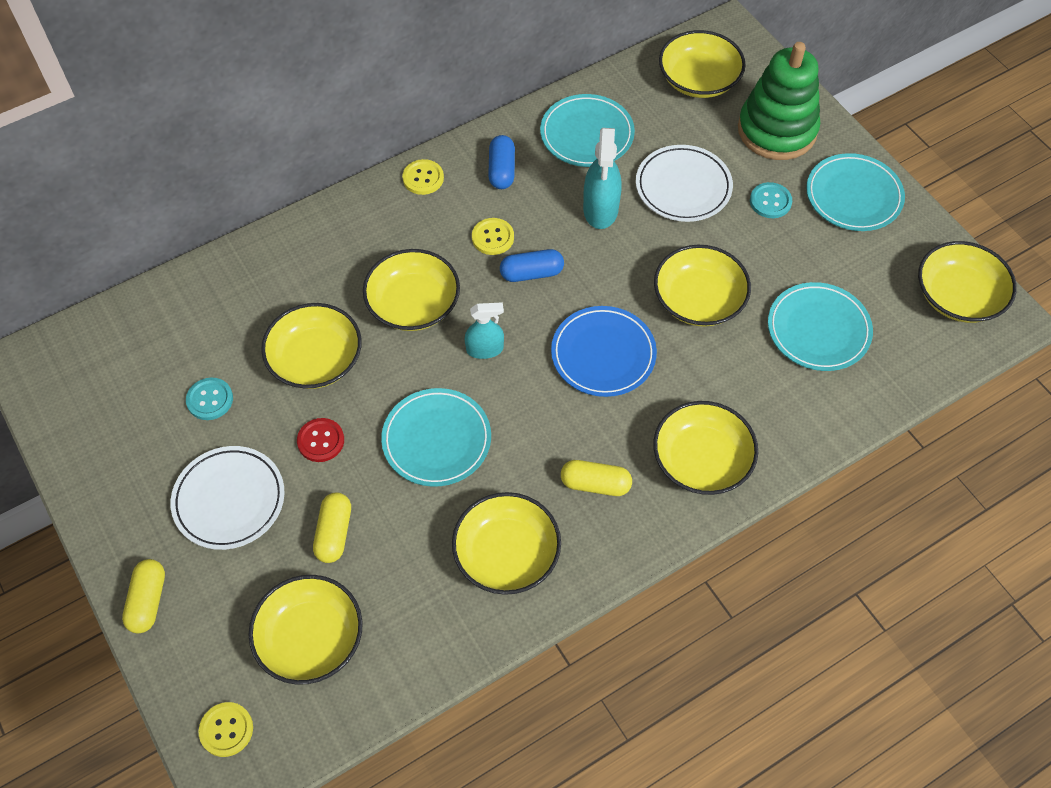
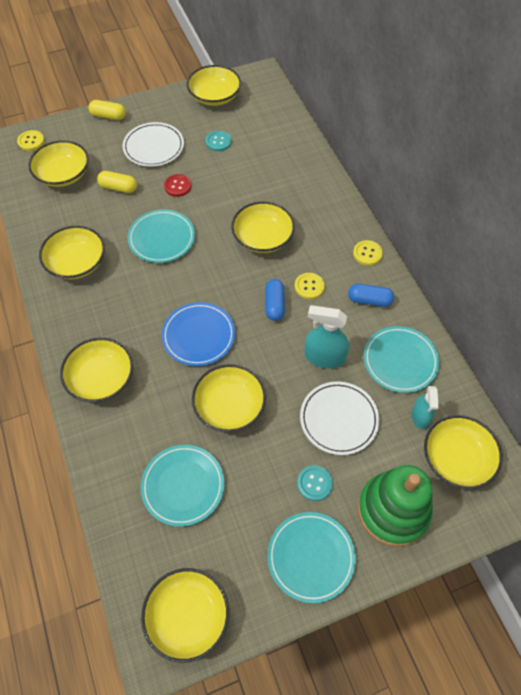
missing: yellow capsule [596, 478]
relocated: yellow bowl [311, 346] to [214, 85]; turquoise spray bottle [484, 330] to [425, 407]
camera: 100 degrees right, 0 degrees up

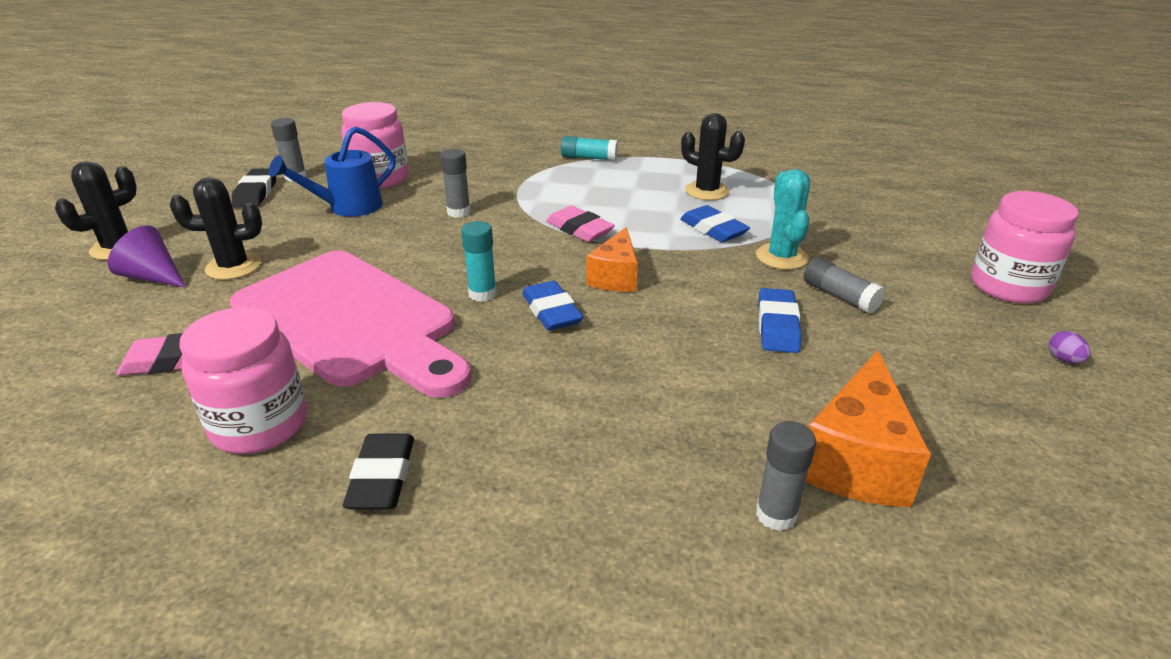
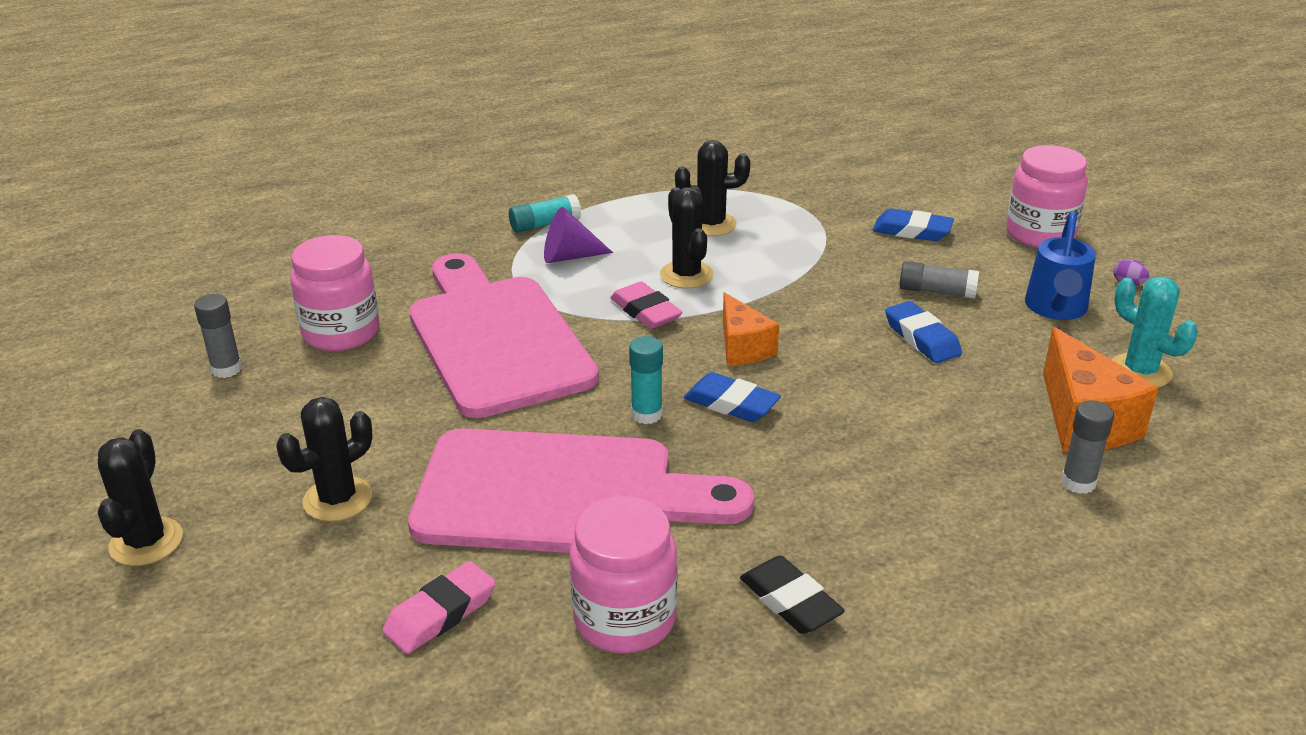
missing: black eraser [254, 188]
appeared: black cactus [687, 238]
relocated: purple cone [147, 257] to [578, 235]; blue watering can [332, 171] to [1060, 265]; blue eraser [715, 223] to [913, 225]; turquoise cactus [783, 219] to [1154, 332]
exchanged: grey glue stick [455, 183] to pink cutting board [504, 335]
spun: pink eraser [580, 224] = [646, 305] 45 degrees clockwise
camera: 35 degrees left, 0 degrees up

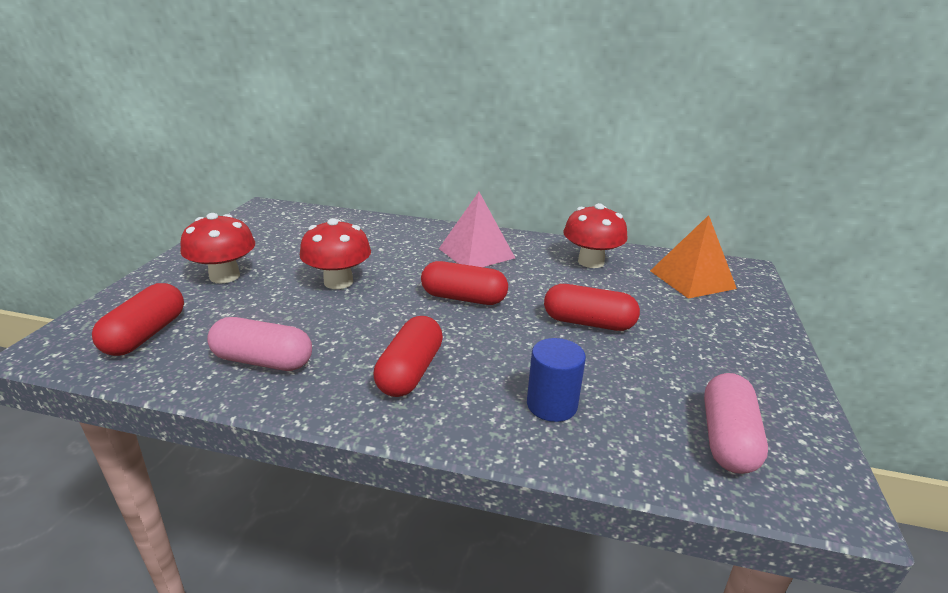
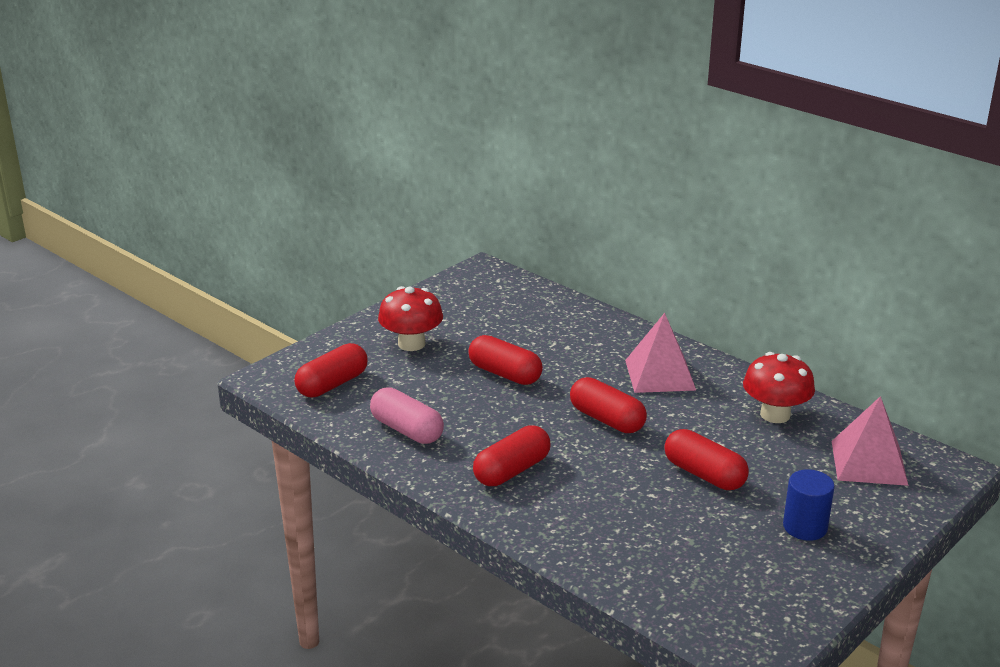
missing: pink capsule [736, 423]
relocated: blue cylinder [556, 380] to [809, 505]
exchanged: red mushroom [335, 253] to red capsule [505, 360]
colour: orange pyramid [693, 257] to pink pyramid [870, 441]
camera: 30 degrees right, 0 degrees up

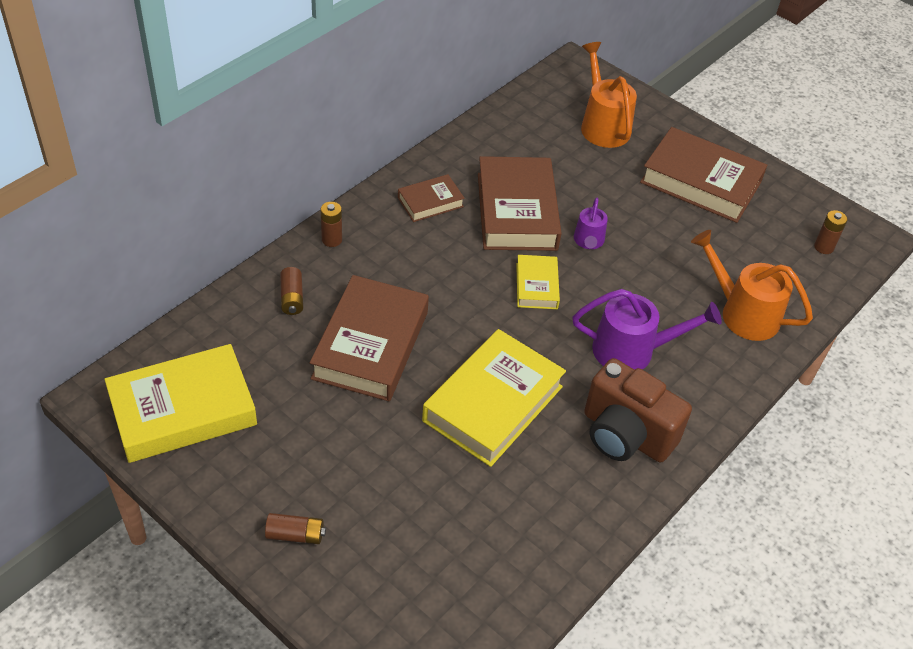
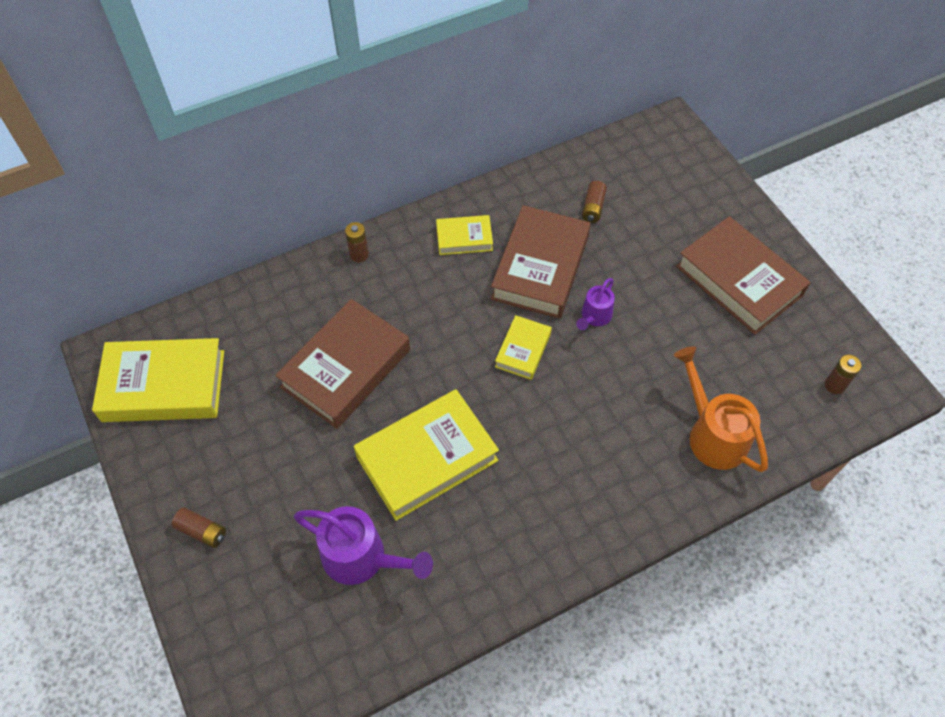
missing: orange watering can [609, 95]; brown camera [638, 410]
relocated: brown battery [291, 291] to [594, 202]; purple watering can [647, 329] to [363, 545]
colour: brown book [431, 198] to yellow book [464, 235]
camera: 25 degrees right, 10 degrees up

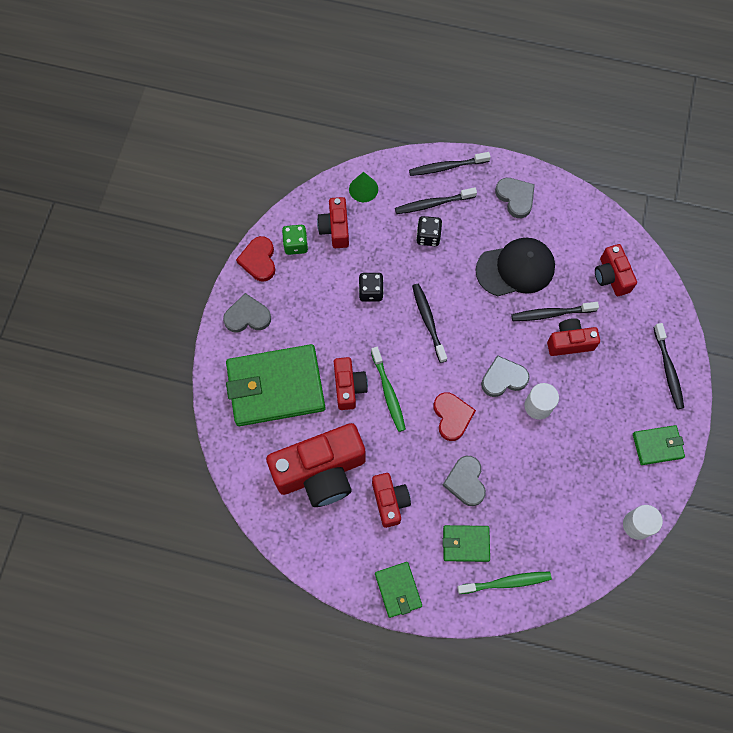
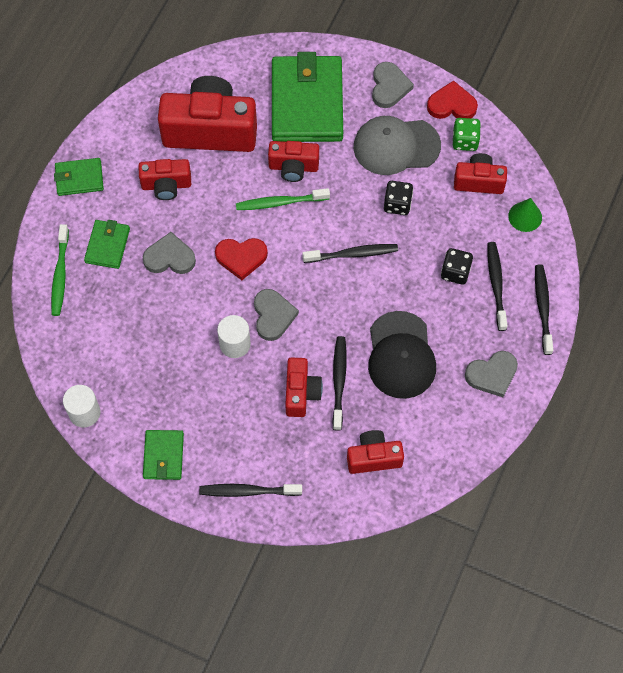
appeared: grey cap [397, 145]
spun: red camera [315, 465] = [207, 114] 105 degrees clockwise
camera: 100 degrees right, 5 degrees down

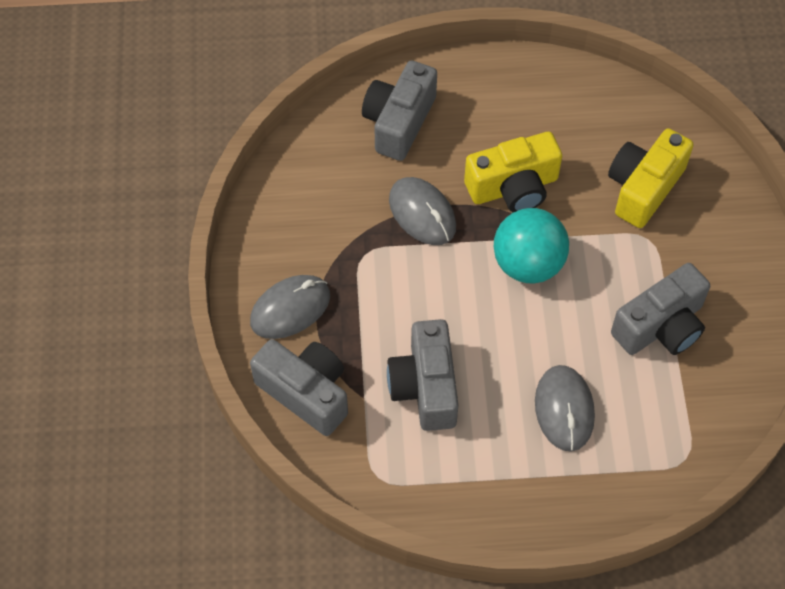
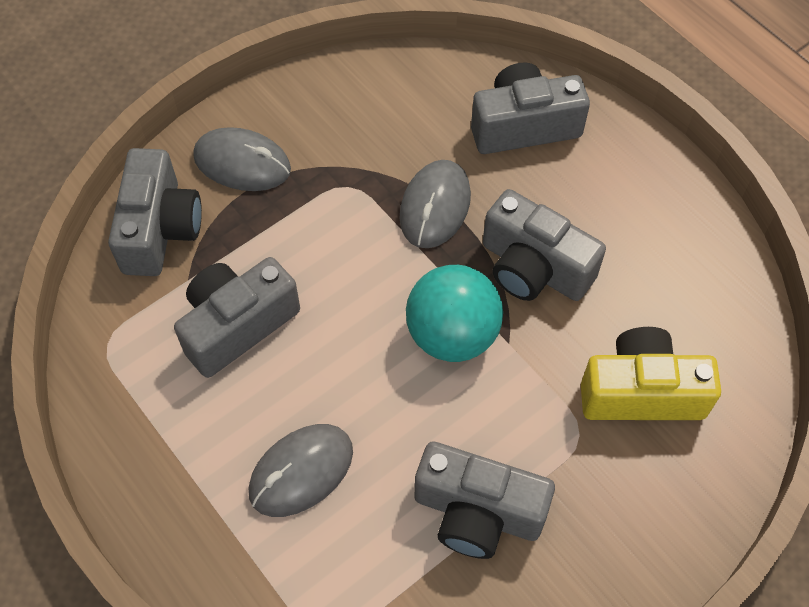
colour: yellow camera [513, 172] to grey camera [544, 245]
camera: 55 degrees right, 0 degrees up

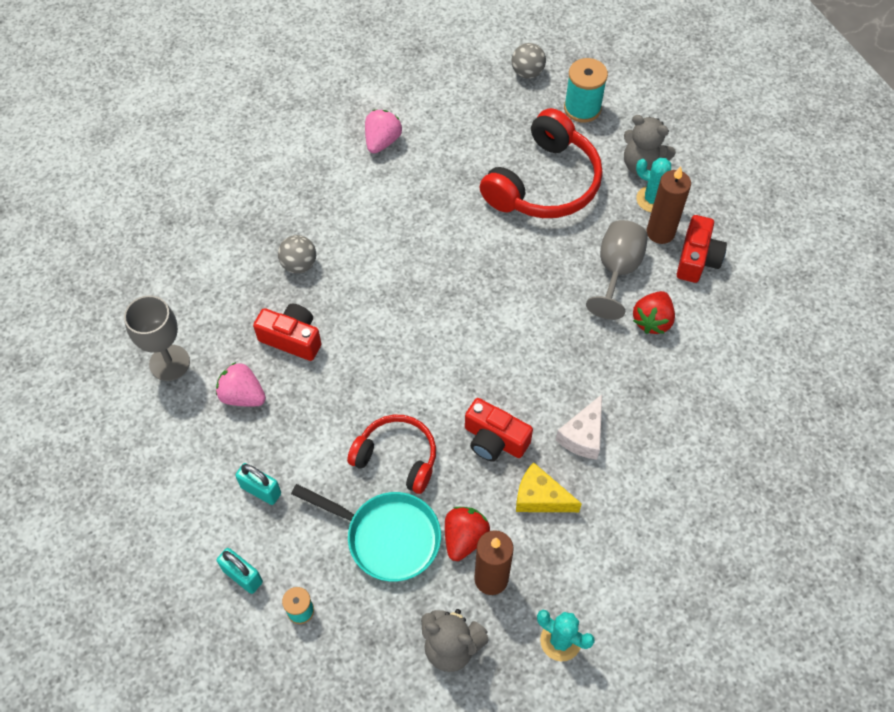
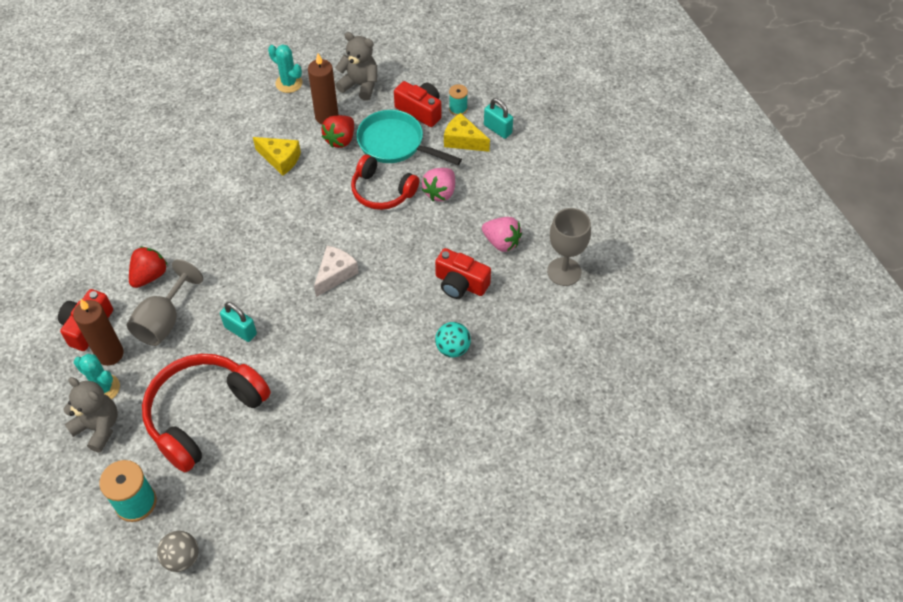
appeared: yellow cheese [467, 132]
relocated: turquoise padlock [258, 484] to [238, 322]; pink strawberry [383, 131] to [438, 184]; red camera [499, 429] to [418, 104]; white cheese [579, 427] to [336, 271]
colour: grey ball [297, 254] to turquoise ball [453, 339]
camera: 175 degrees left, 5 degrees down

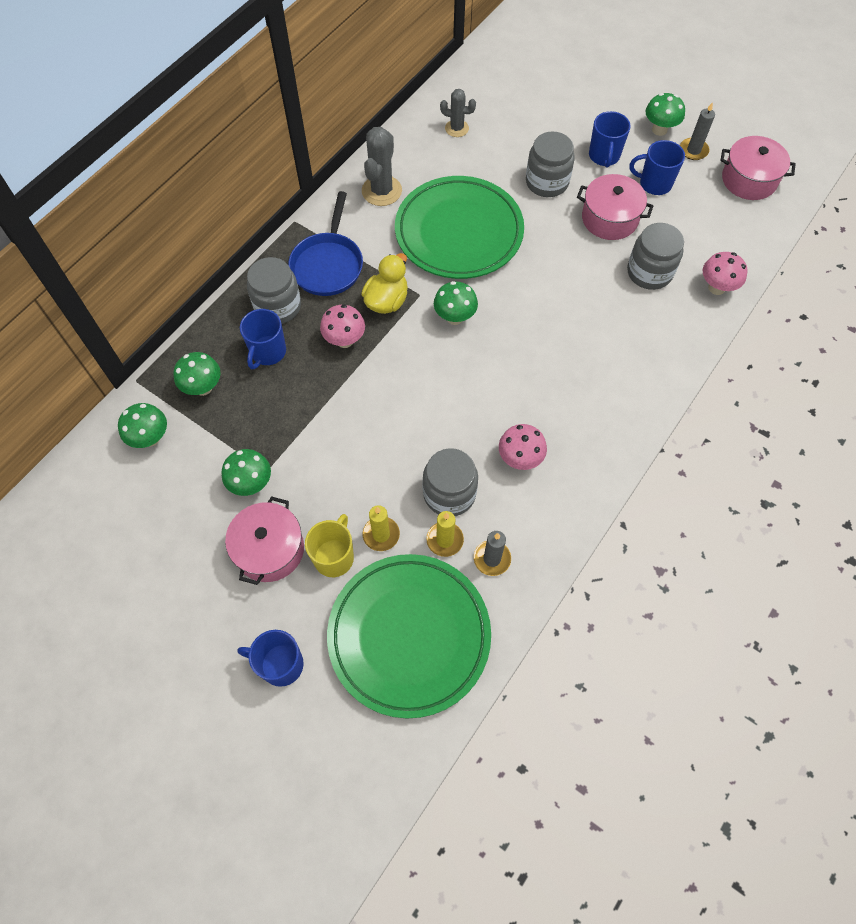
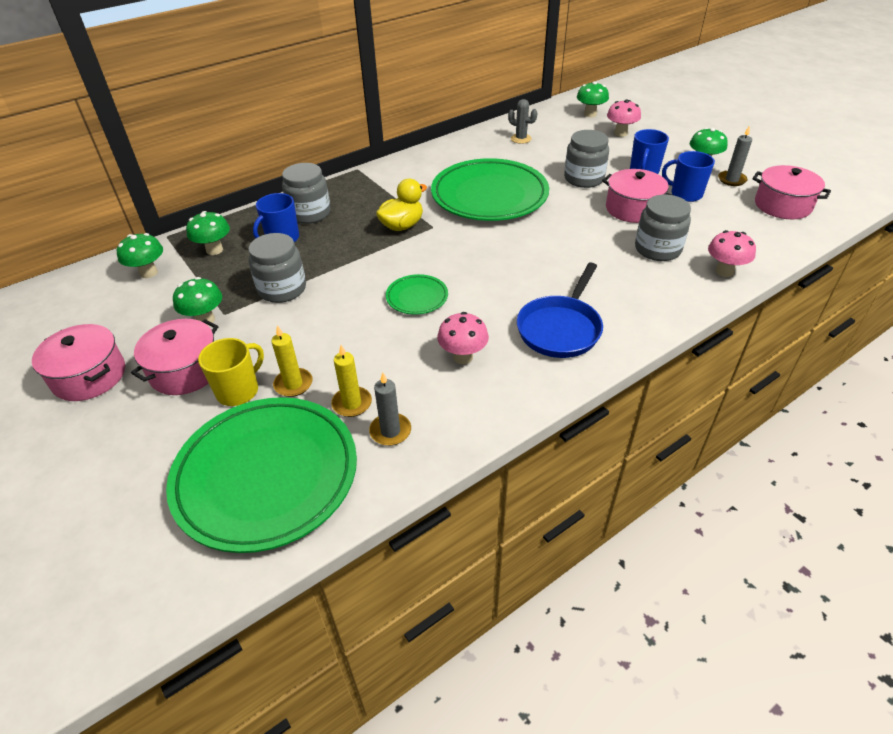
missing: blue mug [270, 658]; grey cactus [382, 166]
appeared: pink pot [78, 362]; green plate [417, 294]
relocated: blue pan [325, 243] to [560, 310]; pink mushroom [342, 326] to [624, 118]; grey jar [450, 482] to [277, 268]; green mushroom [456, 303] to [593, 99]
camera: 20 degrees right, 20 degrees down

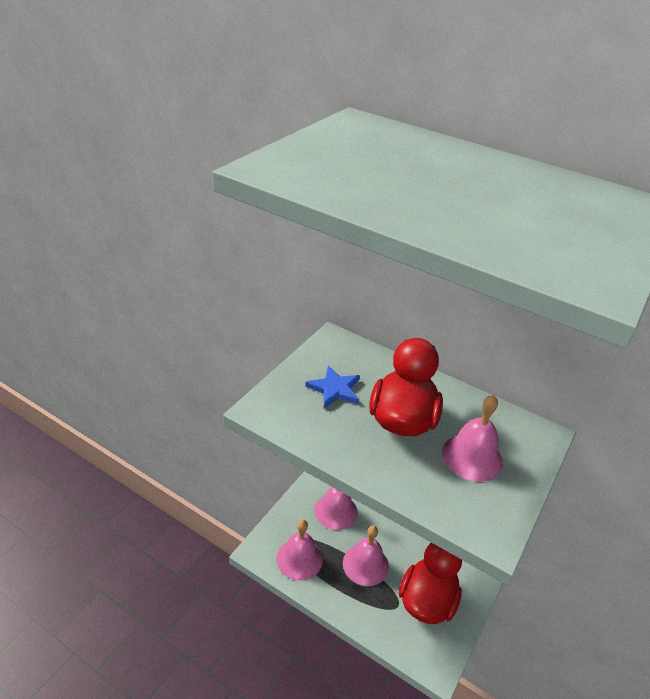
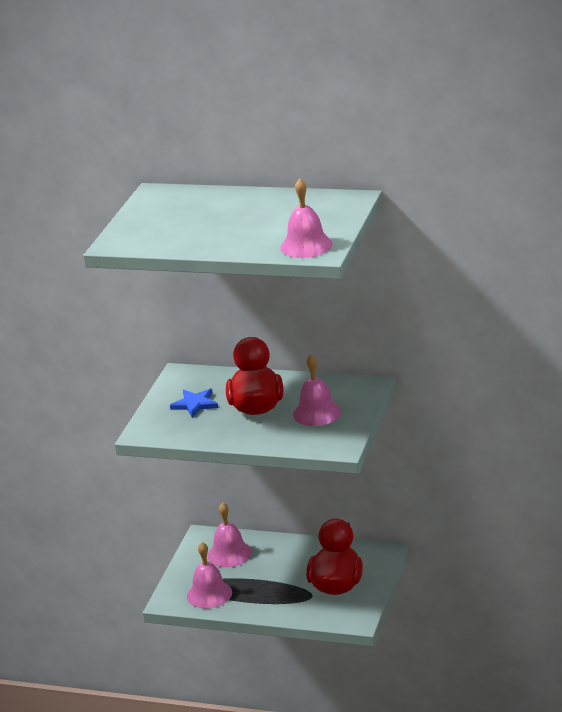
relocated: pink bell [366, 556] to [306, 218]
camera: 10 degrees left, 10 degrees down

